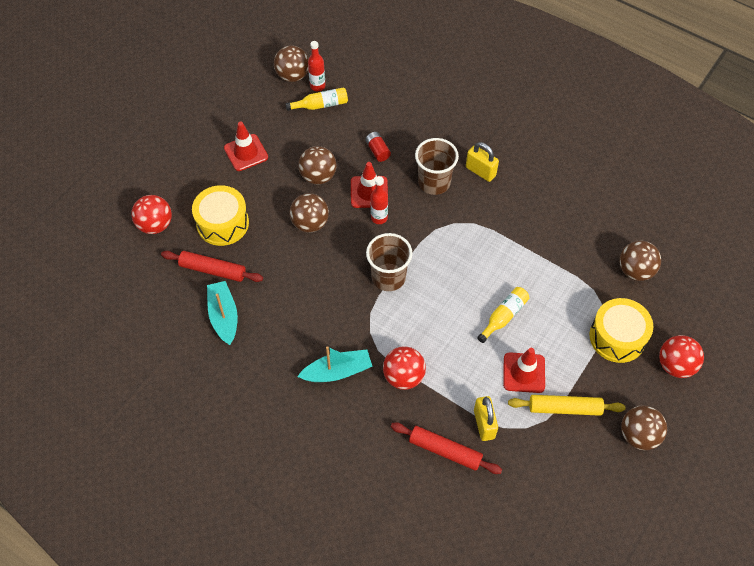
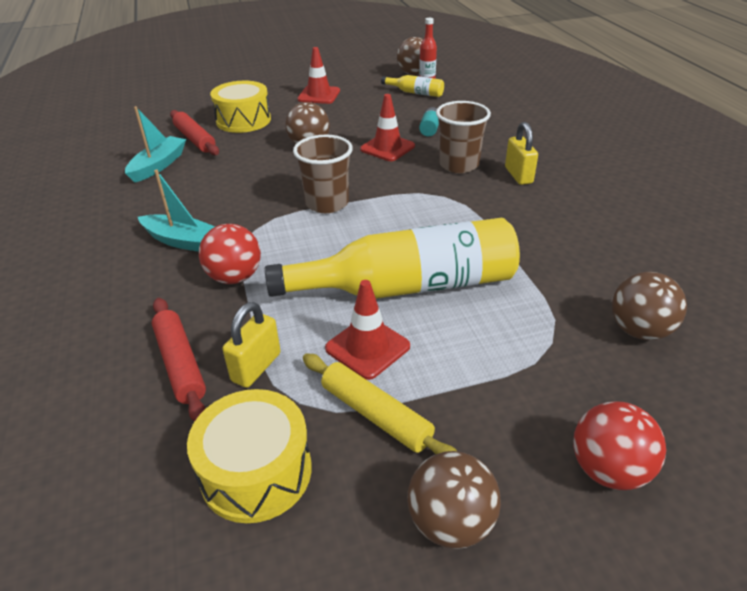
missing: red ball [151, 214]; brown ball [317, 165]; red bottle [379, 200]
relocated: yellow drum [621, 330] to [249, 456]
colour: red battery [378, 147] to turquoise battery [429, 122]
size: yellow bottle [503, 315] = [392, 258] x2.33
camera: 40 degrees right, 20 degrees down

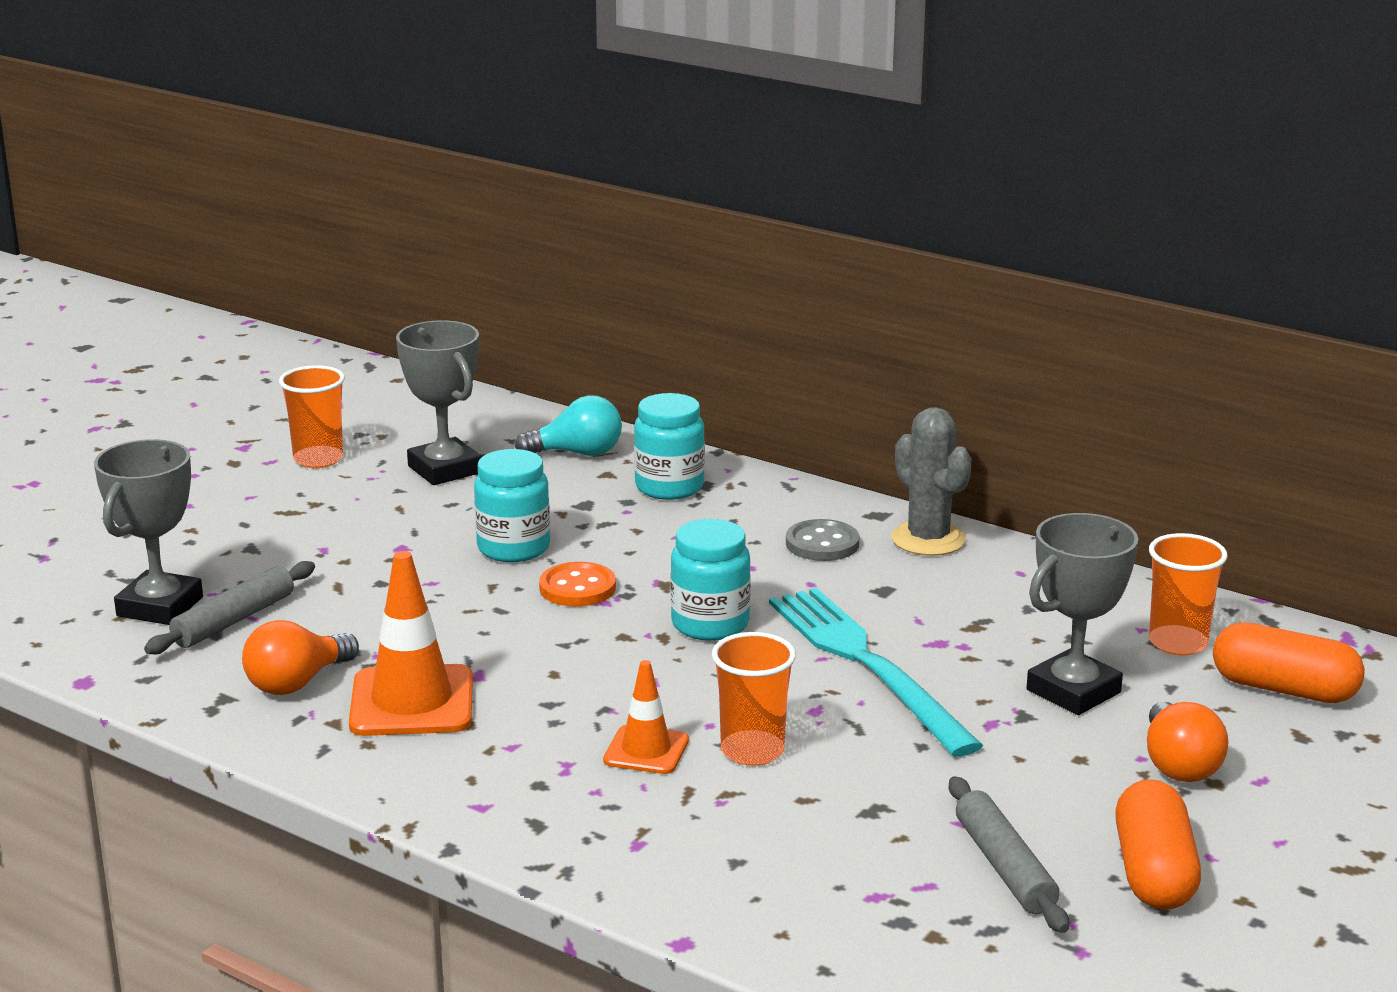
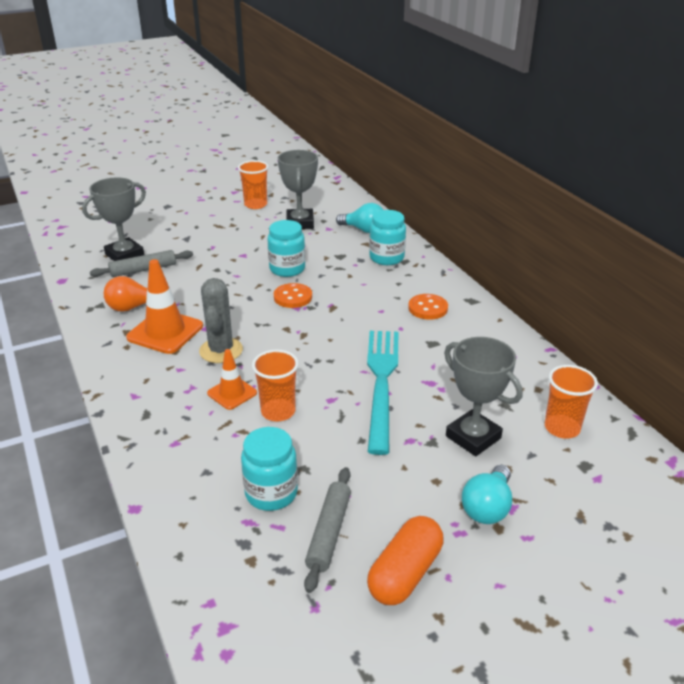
missing: orange capsule [1289, 662]
relocated: turquoise jar [711, 580] to [269, 469]; grey cactus [931, 481] to [221, 320]
colour: grey button [822, 540] to orange button [428, 307]; orange light bulb [1187, 741] to turquoise light bulb [487, 494]
spun: grey trophy [1082, 614] = [483, 396] 60 degrees clockwise
camera: 30 degrees right, 10 degrees up

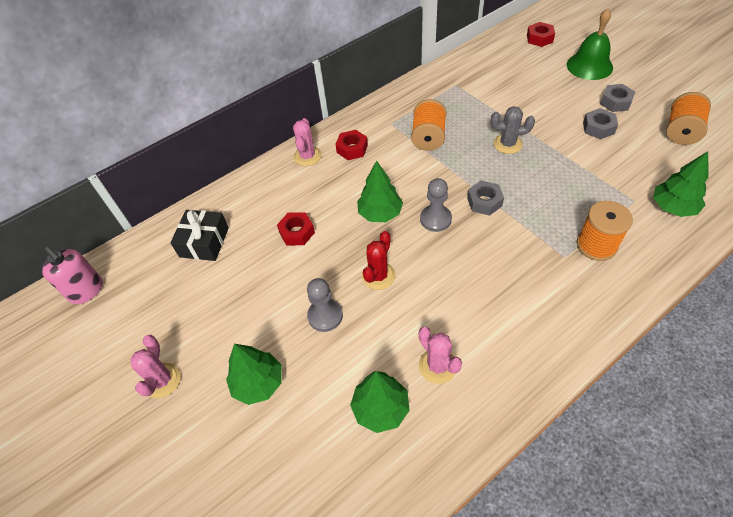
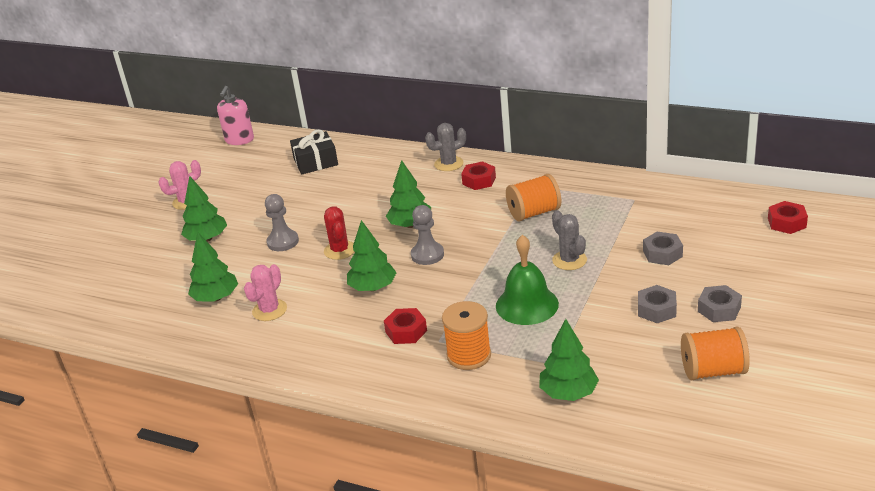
appeared: green tree [372, 255]
relocated: red nut [296, 228] to [405, 326]; grey nut [485, 198] to [663, 248]; green bell [590, 44] to [527, 280]
colour: pink cactus [307, 142] to grey cactus [445, 147]
spun: red cactus [379, 260] = [339, 233] 75 degrees clockwise
camera: 60 degrees right, 20 degrees down

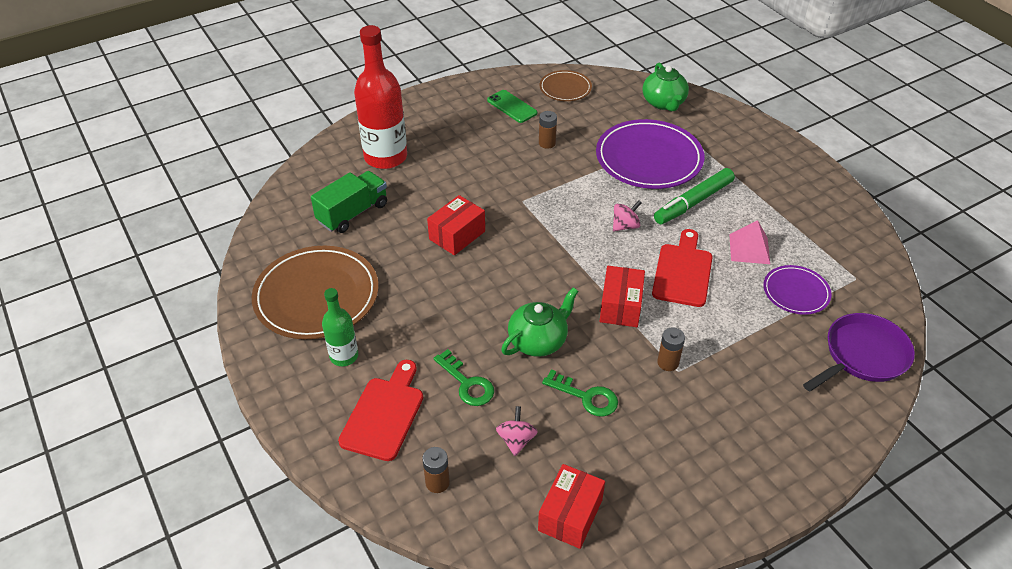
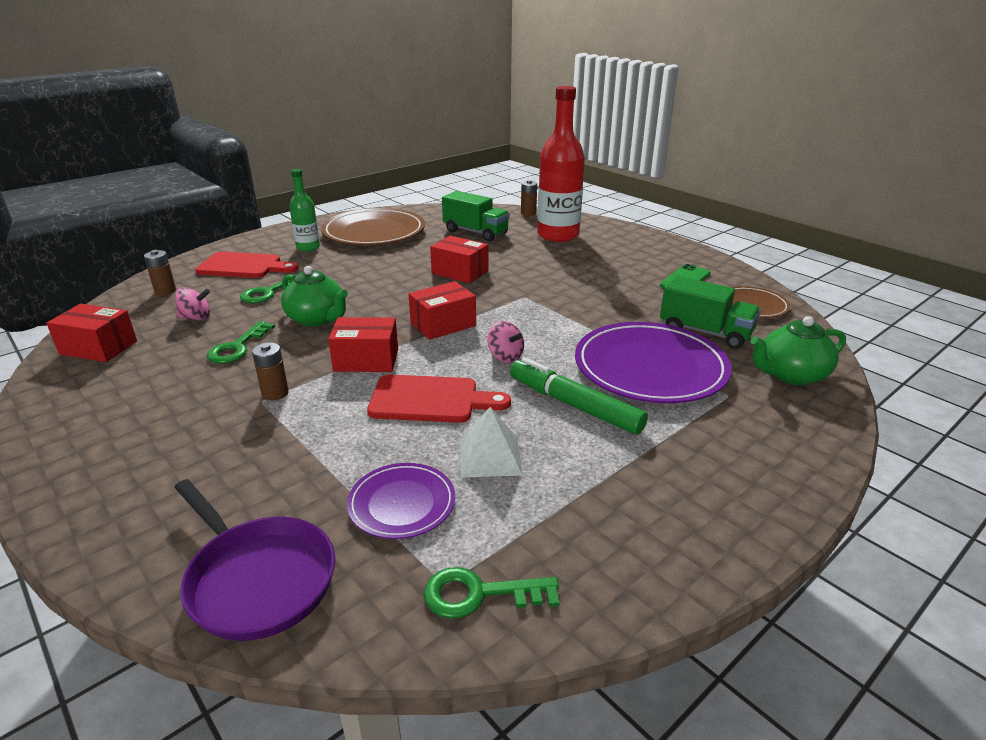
appeared: red box [442, 310]; green key [492, 593]; green truck [710, 312]
relocated: brown battery [548, 130] to [529, 198]
colour: pink pyramid [749, 242] to white pyramid [491, 442]
camera: 80 degrees right, 15 degrees down

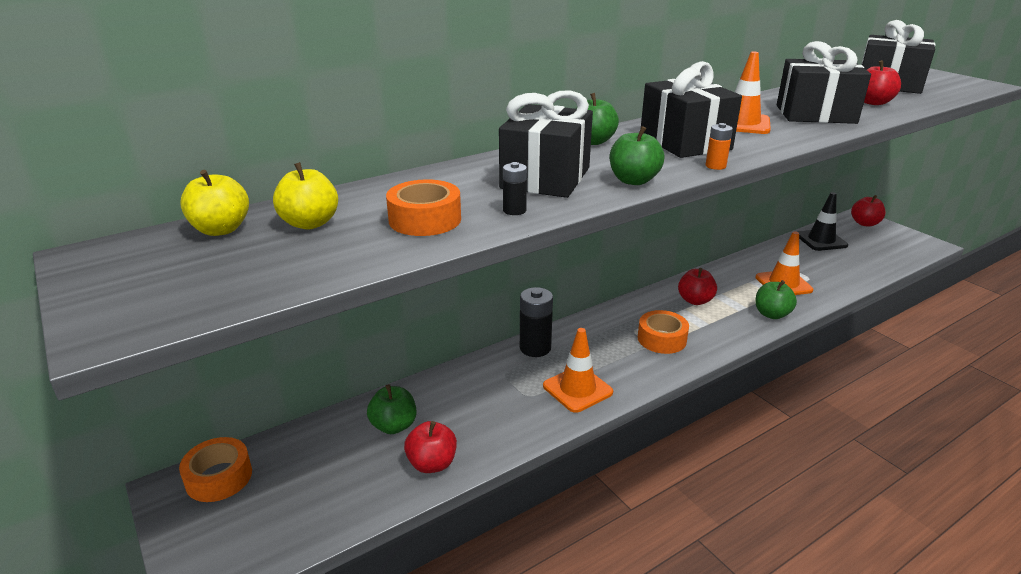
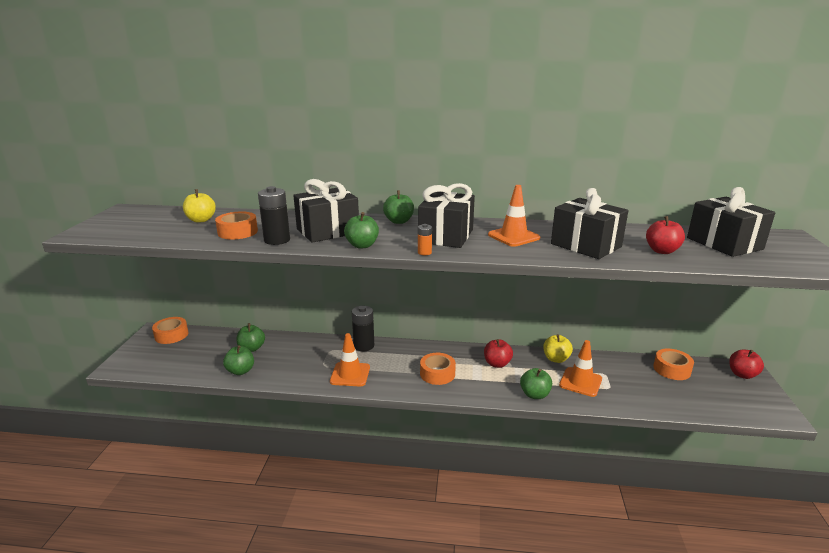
relocated: yellow apple [214, 203] to [558, 348]
exchanged: black traffic cone [823, 221] to orange tape [673, 364]
colour: red apple [430, 447] to green apple [238, 360]
size: black battery [515, 188] = [274, 215] x1.92
camera: 40 degrees right, 5 degrees down

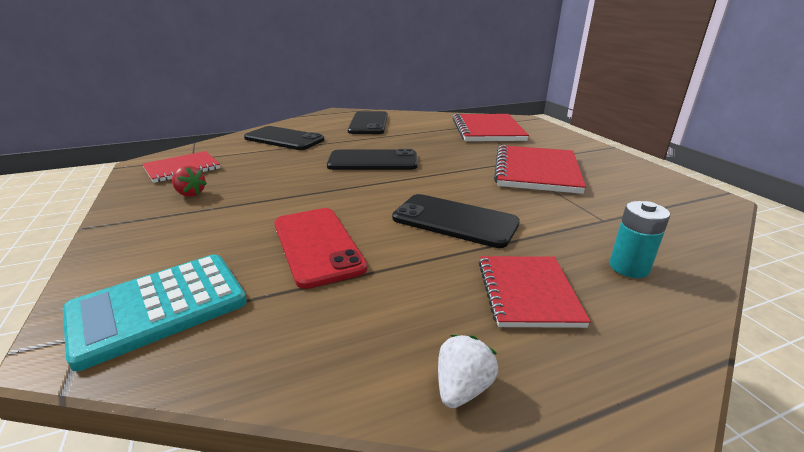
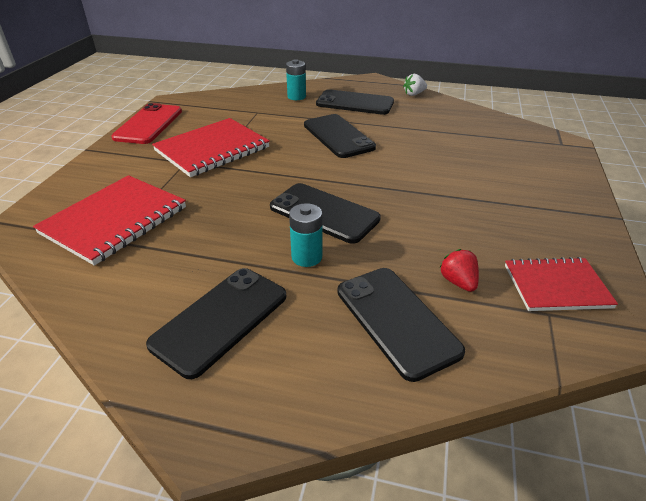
missing: turquoise calculator [155, 312]
appeared: turquoise battery [305, 235]
relocated: red strawberry [189, 181] to [459, 270]; red phone [320, 248] to [146, 123]
exchanged: red notebook [535, 292] to black phone [355, 102]
camera: 145 degrees left, 10 degrees up

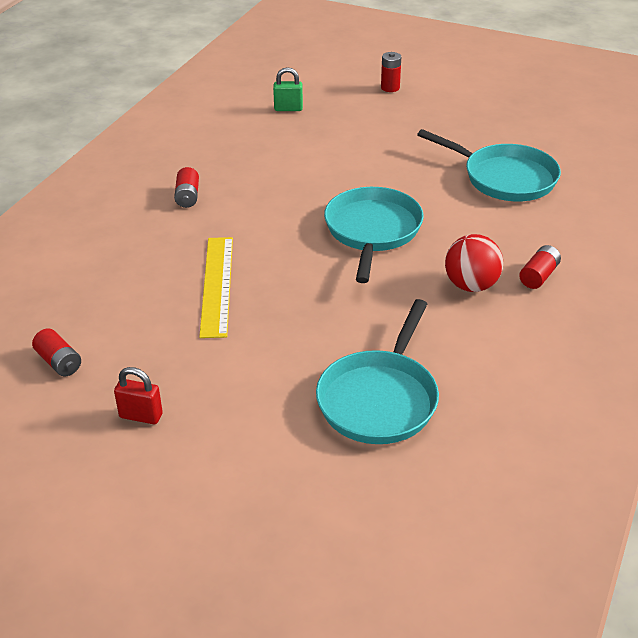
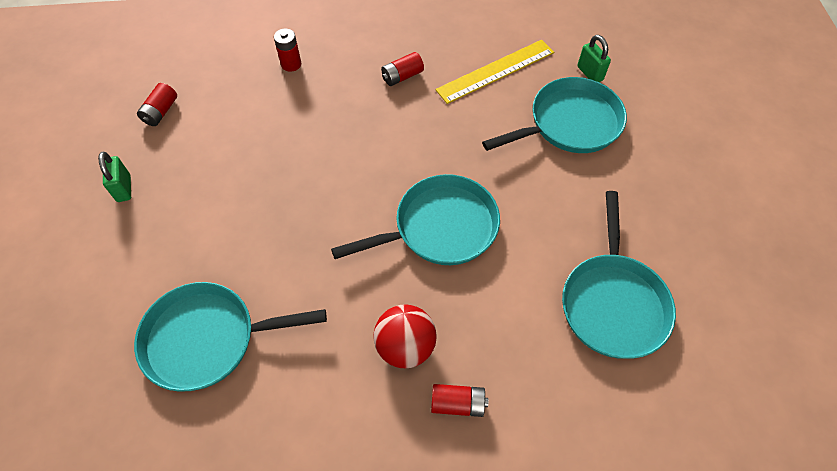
appeared: turquoise pan [554, 115]
relocated: yellow ruler [216, 287] to [494, 72]; red battery [391, 72] to [287, 50]
colour: red padlock [138, 395] to green padlock [114, 177]
camera: 60 degrees right, 20 degrees up

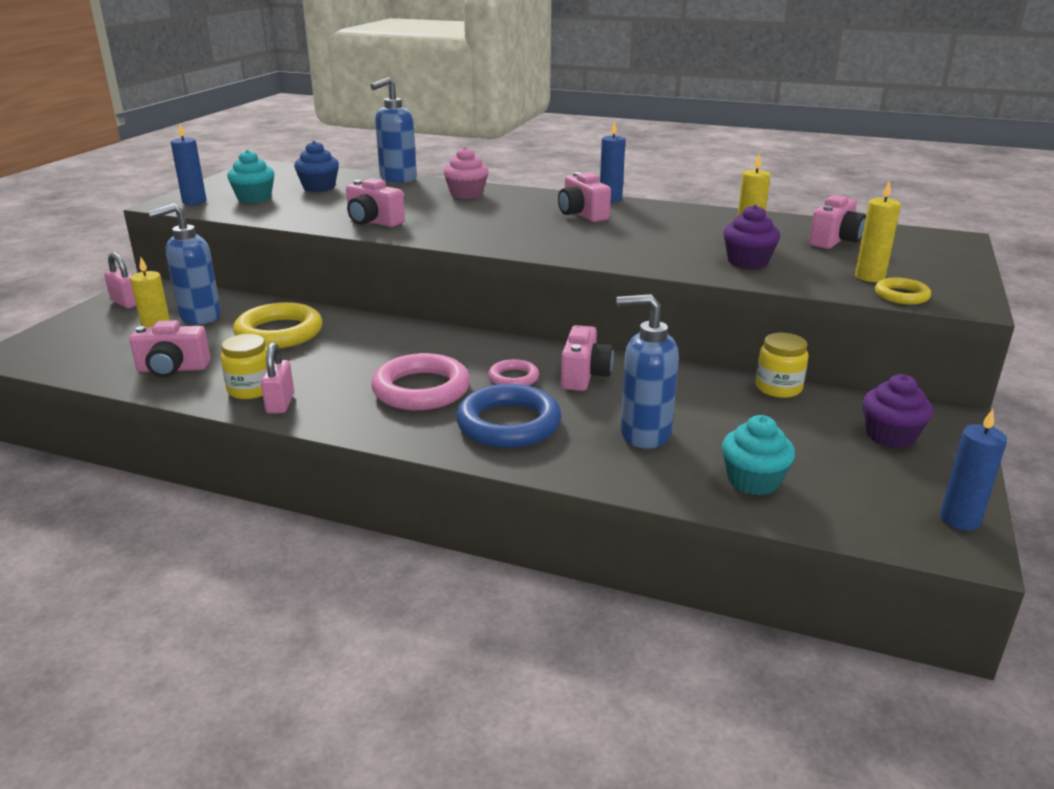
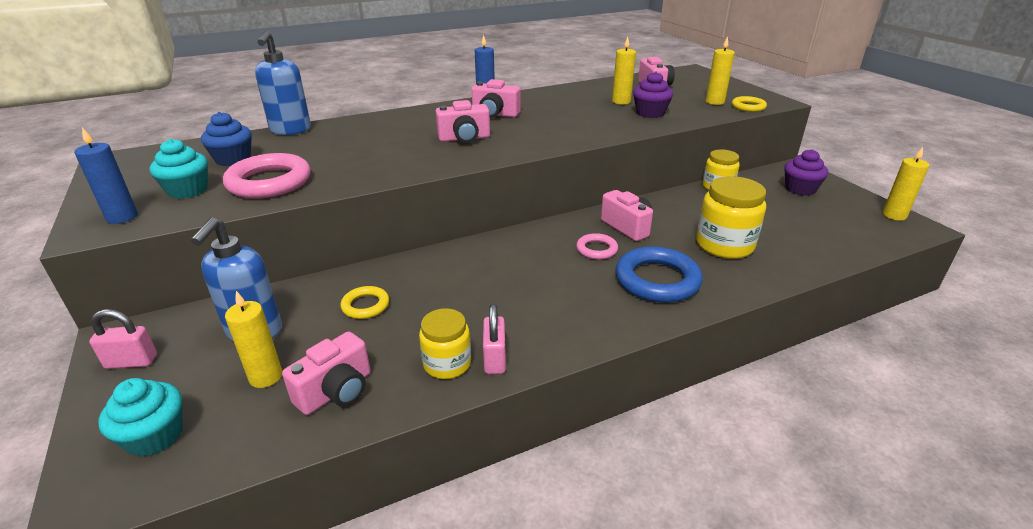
missing: pink cupcake [466, 173]
relocated: pink camera [375, 202] to [463, 121]; pink ring [420, 381] to [267, 175]; turquoise cupcake [758, 455] to [140, 417]
exchanged: blue soap dispenser [648, 371] to yellow jar [731, 217]
colour: blue candle [973, 470] to yellow candle [905, 184]
spun: pink padlock [277, 378] = [494, 339] 45 degrees clockwise
size: yellow ring [278, 325] = [364, 302] x0.53
camera: 45 degrees left, 5 degrees up

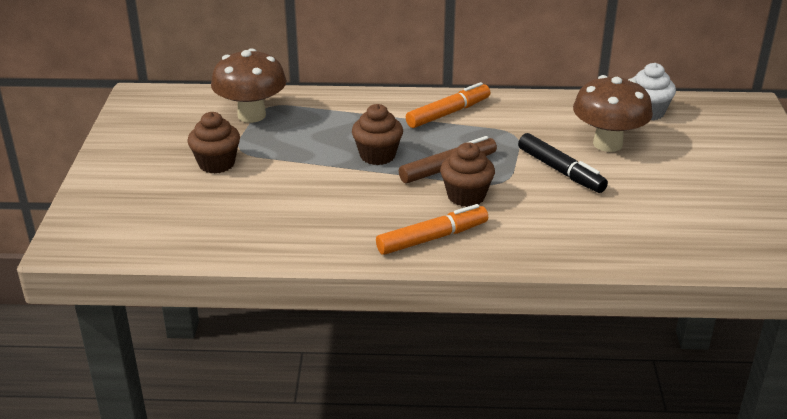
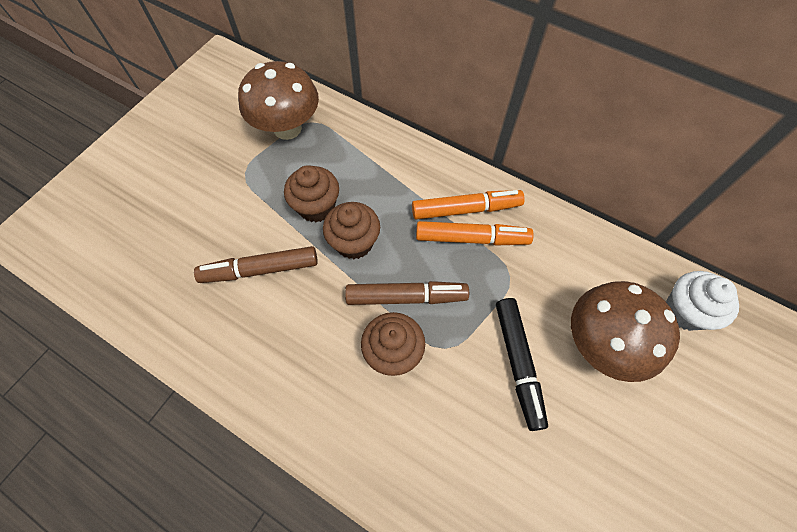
appeared: brown marker [256, 264]
relocated: brown cupcake [213, 143] to [311, 193]; orange marker [432, 229] to [475, 233]
camera: 30 degrees right, 30 degrees up

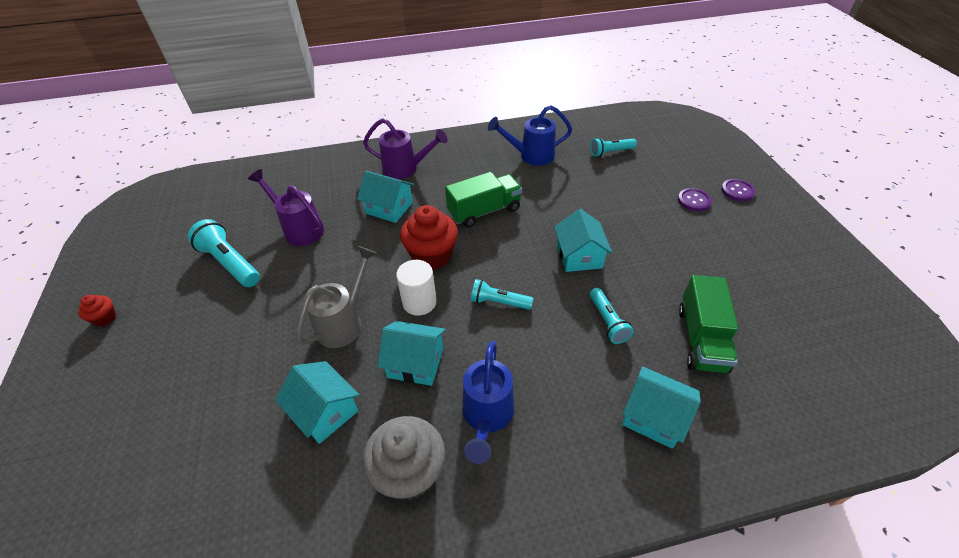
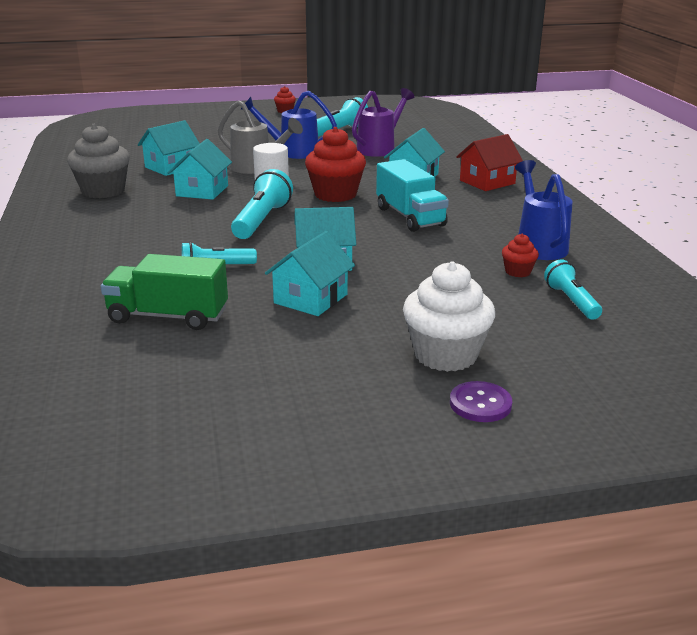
appeared: red cupcake [520, 255]
relocated: blue watering can [488, 402] to [289, 125]; turquoise house [661, 408] to [310, 273]
exchanged: purple watering can [405, 148] to red house [489, 162]; purple button [695, 199] to white cupcake [449, 316]
colour: green truck [483, 199] to turquoise truck [412, 195]
size: turquoise flashlight [502, 294] = [262, 204] x1.57
camera: 90 degrees right, 20 degrees down

